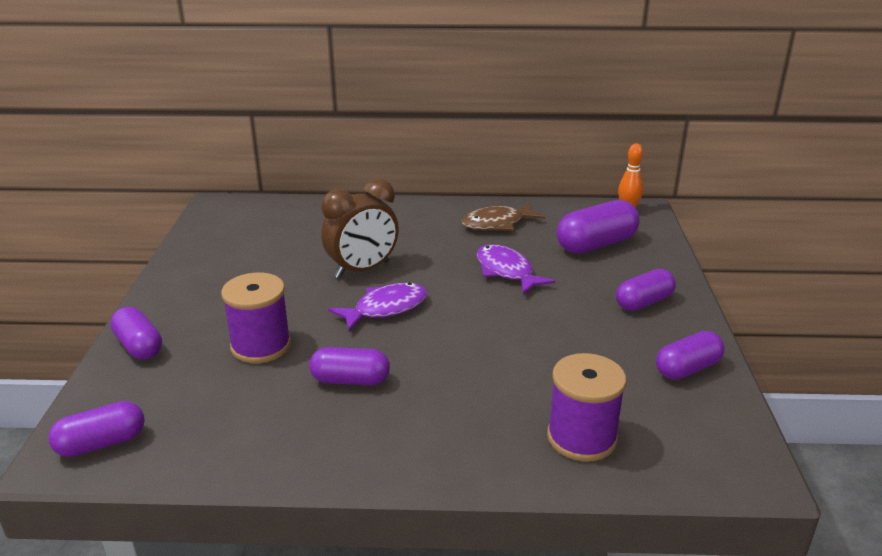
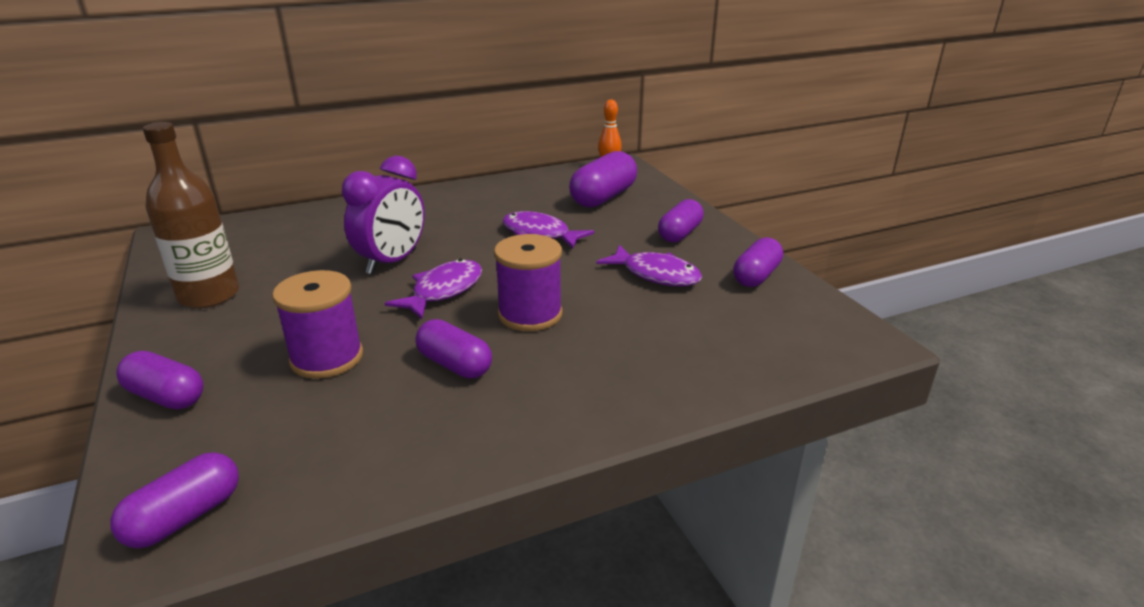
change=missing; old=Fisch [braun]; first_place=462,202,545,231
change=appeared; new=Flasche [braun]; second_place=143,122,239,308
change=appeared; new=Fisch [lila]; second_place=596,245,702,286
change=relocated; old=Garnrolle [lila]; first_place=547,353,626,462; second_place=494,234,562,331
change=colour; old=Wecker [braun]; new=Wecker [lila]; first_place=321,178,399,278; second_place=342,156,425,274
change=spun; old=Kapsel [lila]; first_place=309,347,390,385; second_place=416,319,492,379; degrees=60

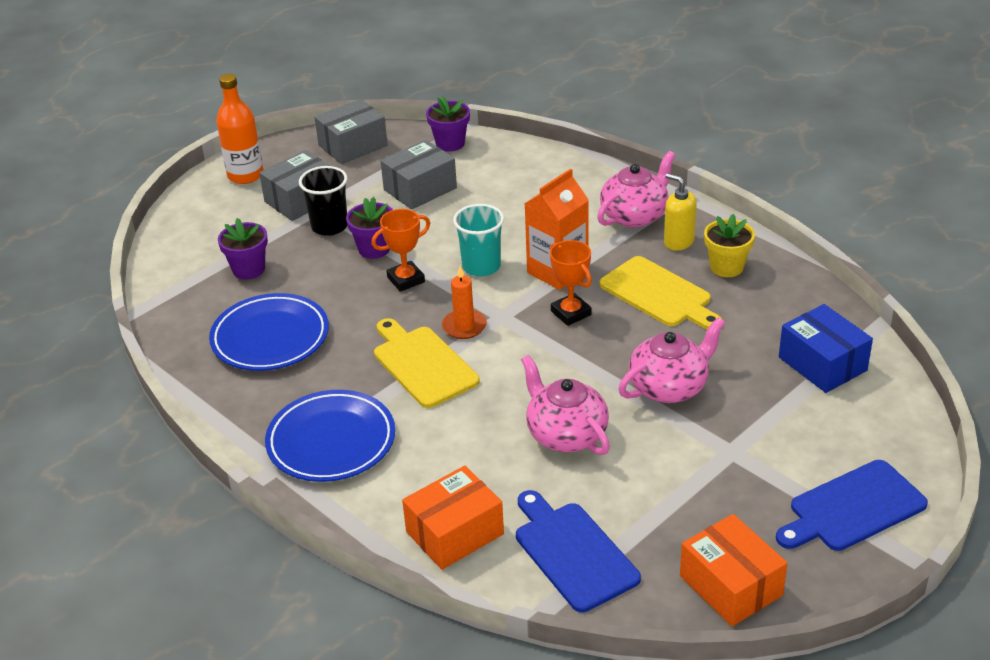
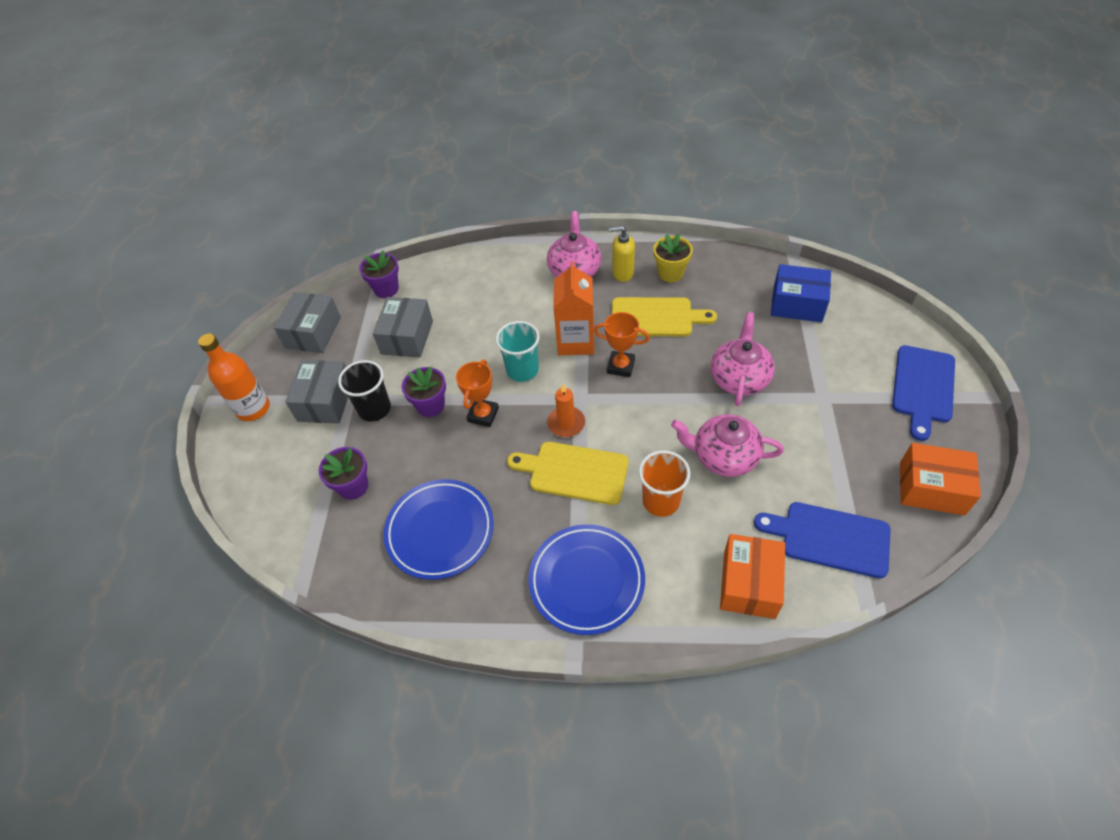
change=appeared; new=Becher [orange]; second_place=639,450,690,517

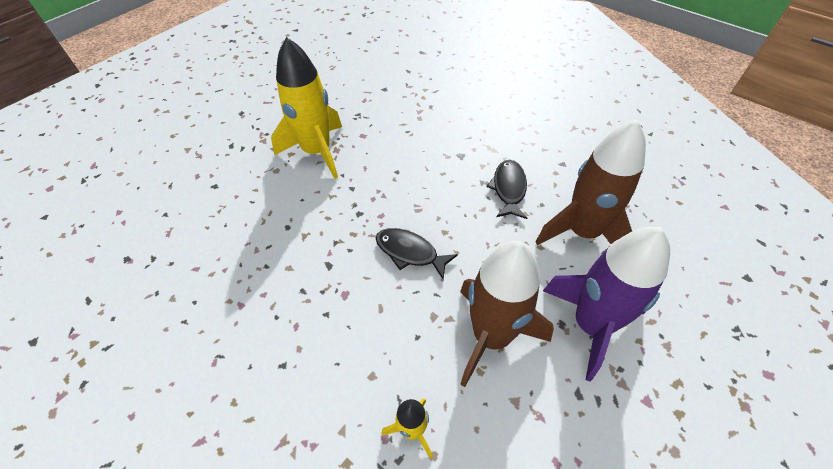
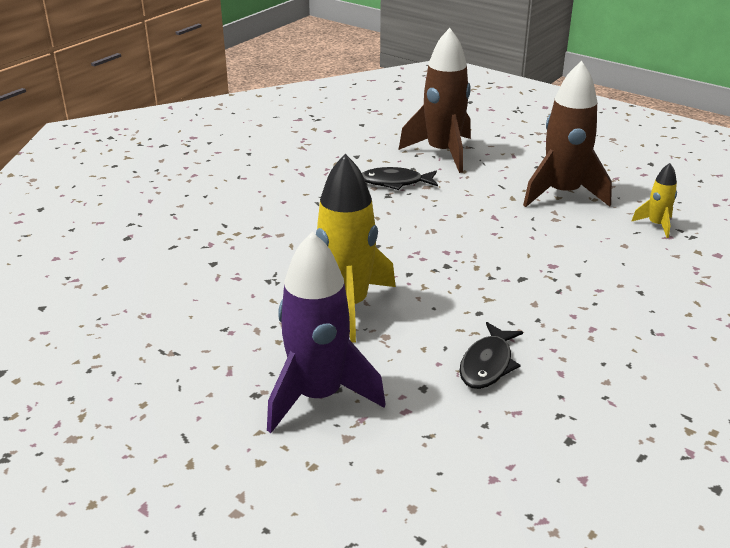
change=relocated; old=Fisch [schwarz]; first_place=376,228,458,279; second_place=460,322,523,389
change=relocated; old=Rakete [lila]; first_place=543,227,670,382; second_place=267,232,386,433

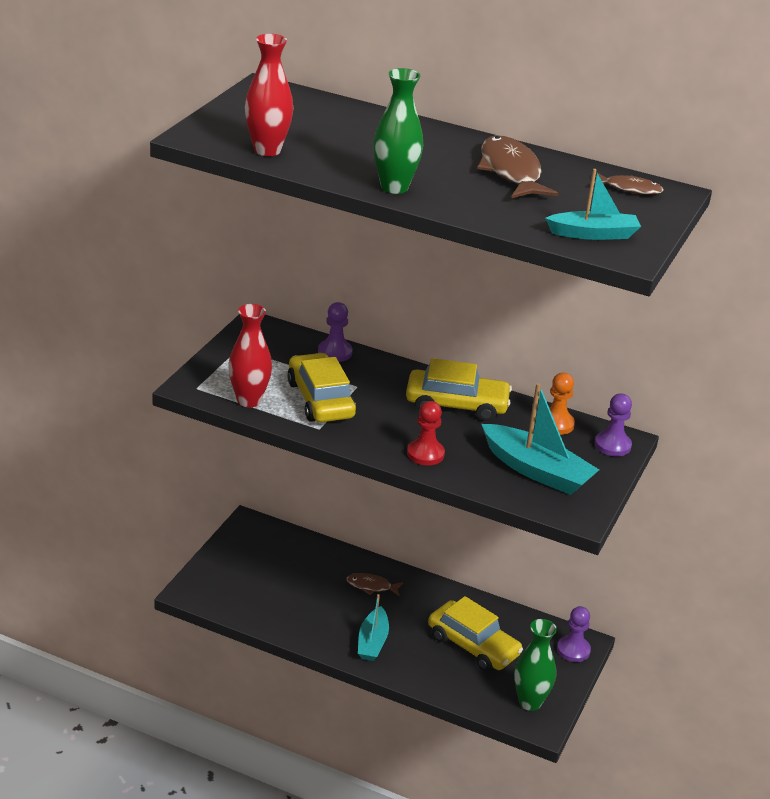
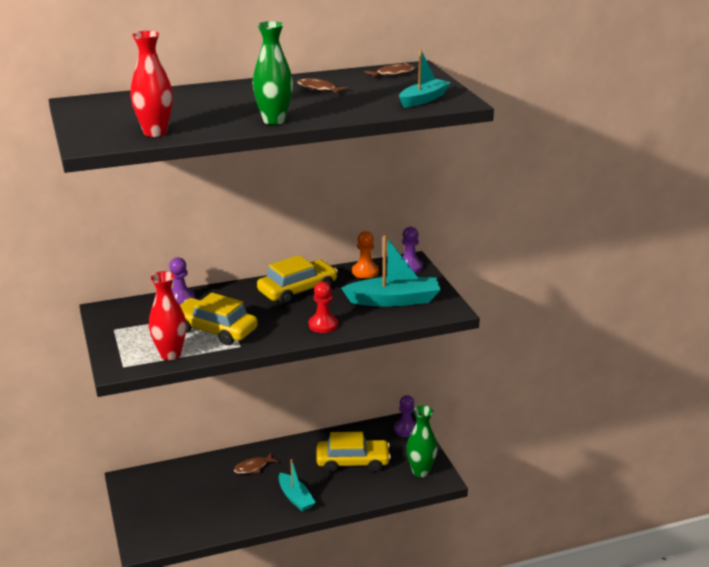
change=size; old=Fisch [braun]; first_place=477,135,559,198; second_place=297,78,349,94; factor=0.55

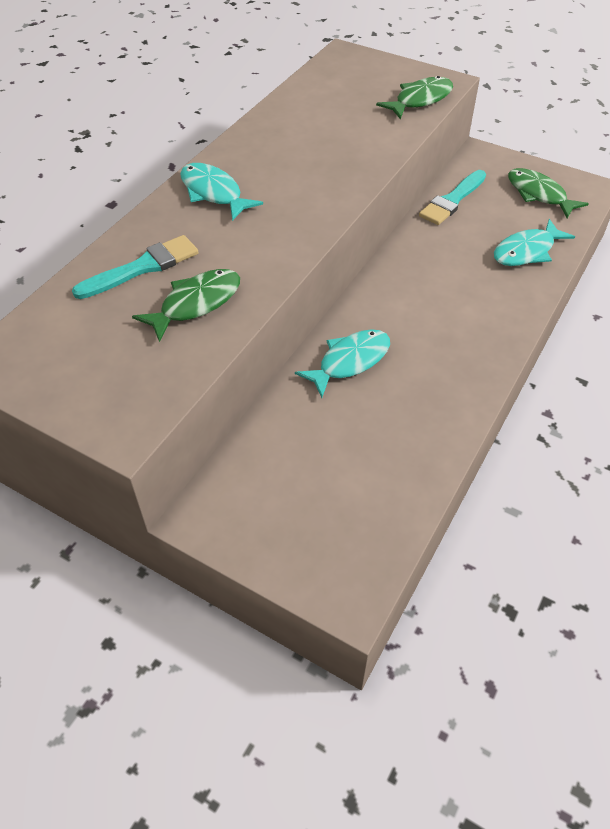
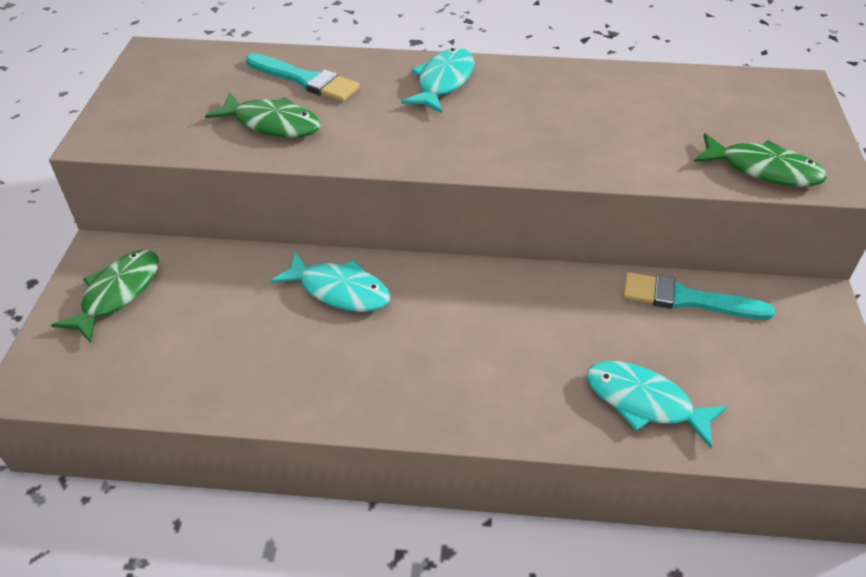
change=relocated; old=Fisch [grün]; first_place=508,168,589,218; second_place=51,250,159,343

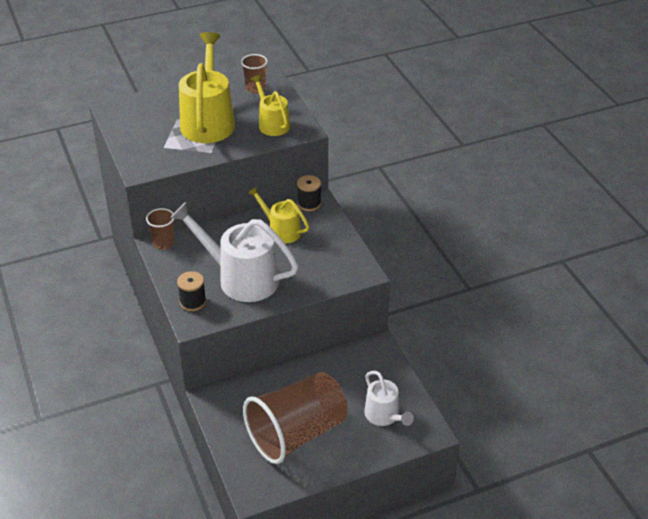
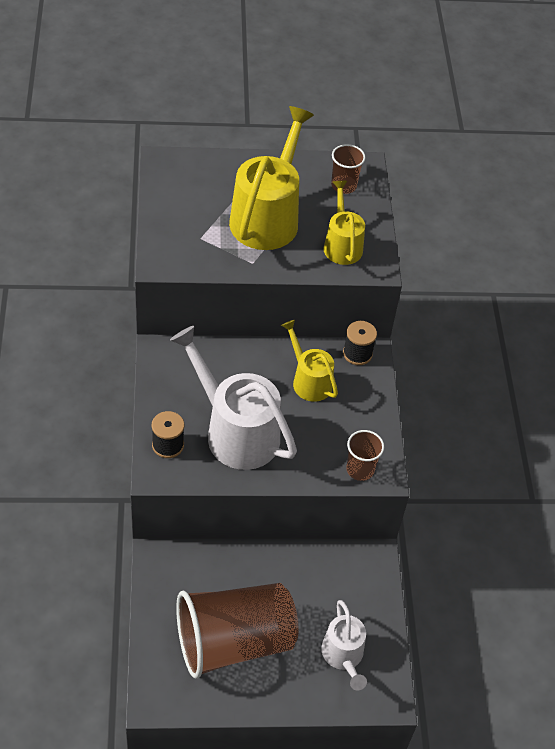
change=relocated; old=Becher [braun]; first_place=146,208,175,250; second_place=346,430,384,481

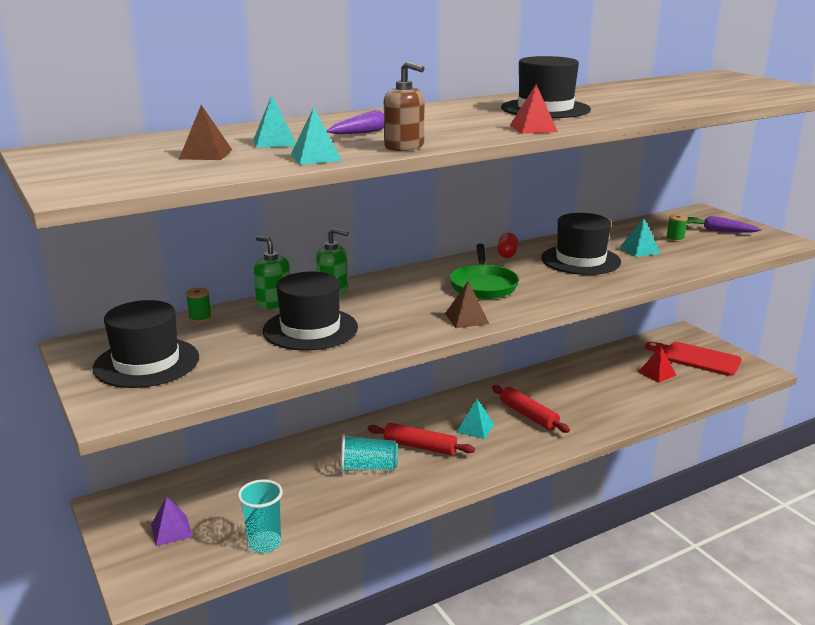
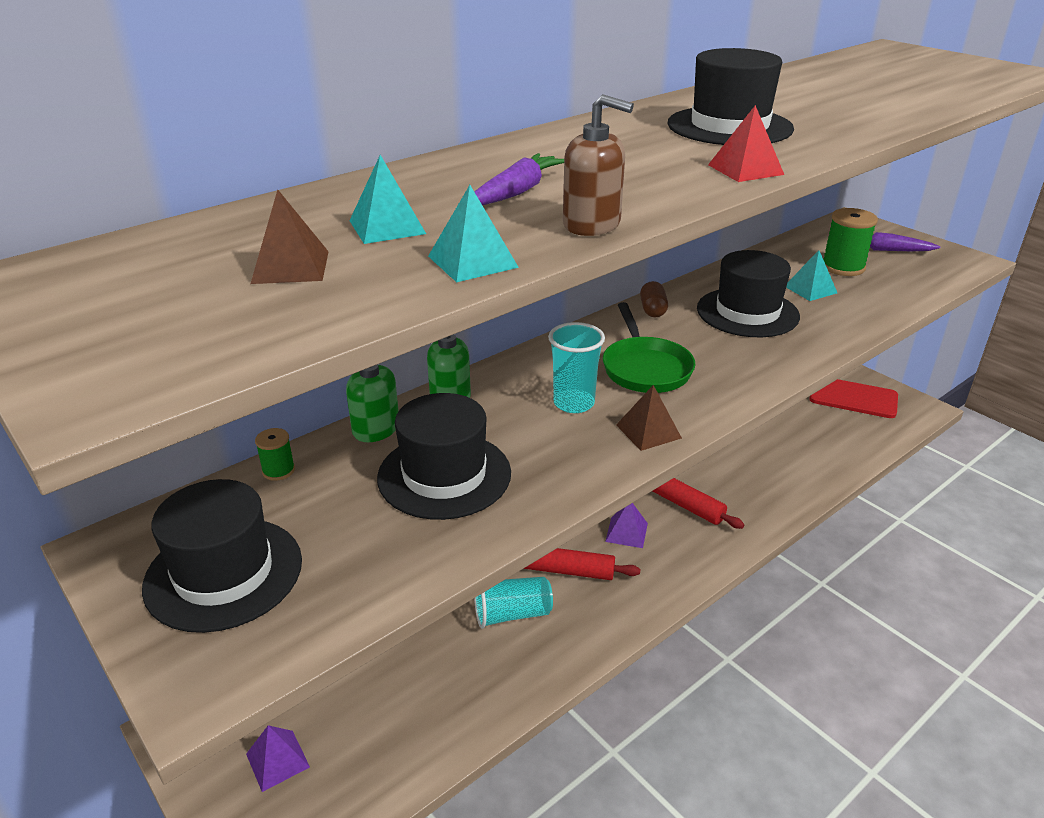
change=missing; old=Pyramide [rot]; first_place=638,347,676,383
change=relocated; old=Becher [türkis]; first_place=238,479,283,553; second_place=548,322,605,413
change=colour; old=Pyramide [türkis]; new=Pyramide [lila]; first_place=457,398,494,439; second_place=605,503,648,548
change=colour; old=Kapsel [rot]; new=Kapsel [braun]; first_place=498,233,518,258; second_place=640,281,668,317
change=size; old=Garnrolle [grün]; first_place=666,214,688,242; second_place=823,208,878,276; factor=1.89

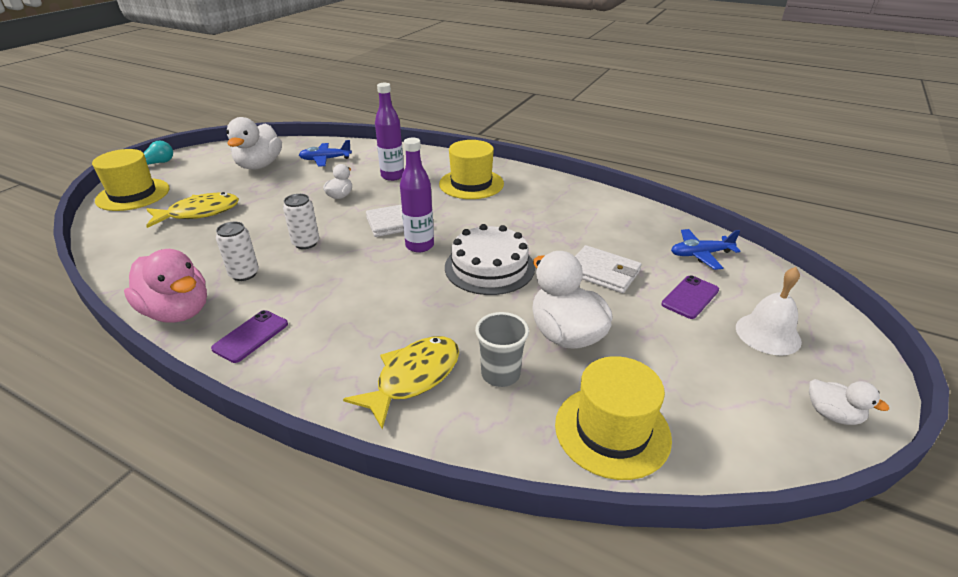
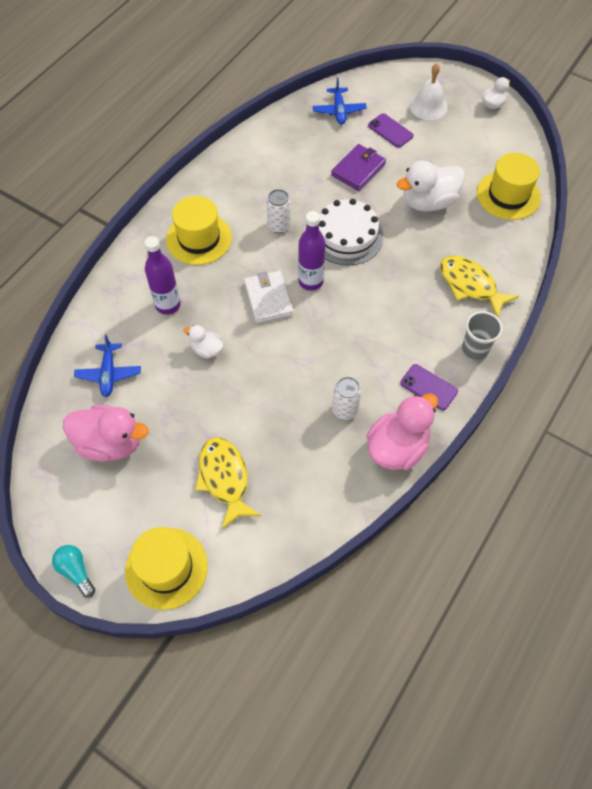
change=relocated; old=Dose [weiß]; first_place=283,194,319,249; second_place=266,189,291,233
change=relocated; old=Becher [grau]; first_place=475,312,529,387; second_place=462,311,503,360
change=colour; old=Ente [weiß]; new=Ente [rosa]; first_place=226,117,282,170; second_place=63,405,149,461
change=colour; old=Geldbörse [weiß]; new=Geldbörse [lila]; first_place=575,245,642,293; second_place=331,144,386,191

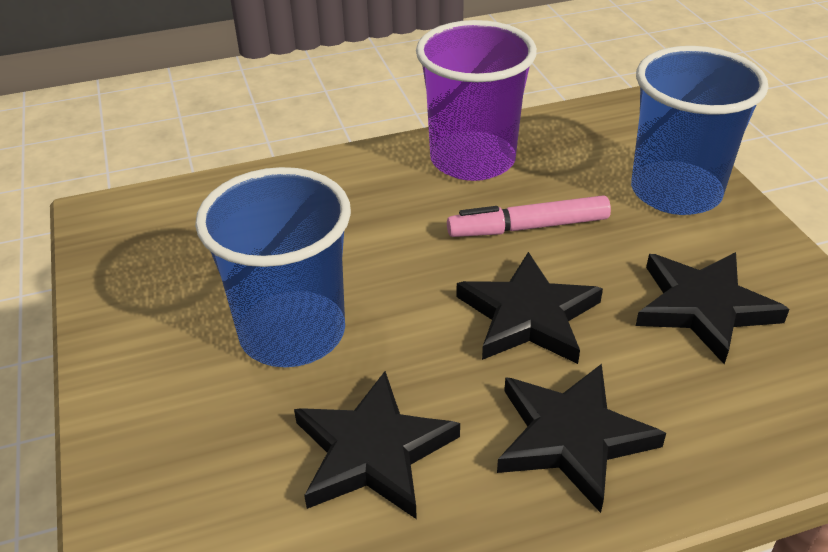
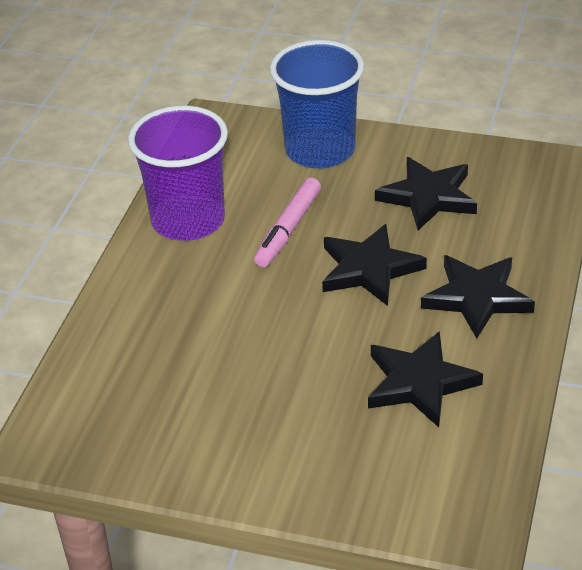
change=missing; old=Becher [blau]; first_place=195,167,351,367

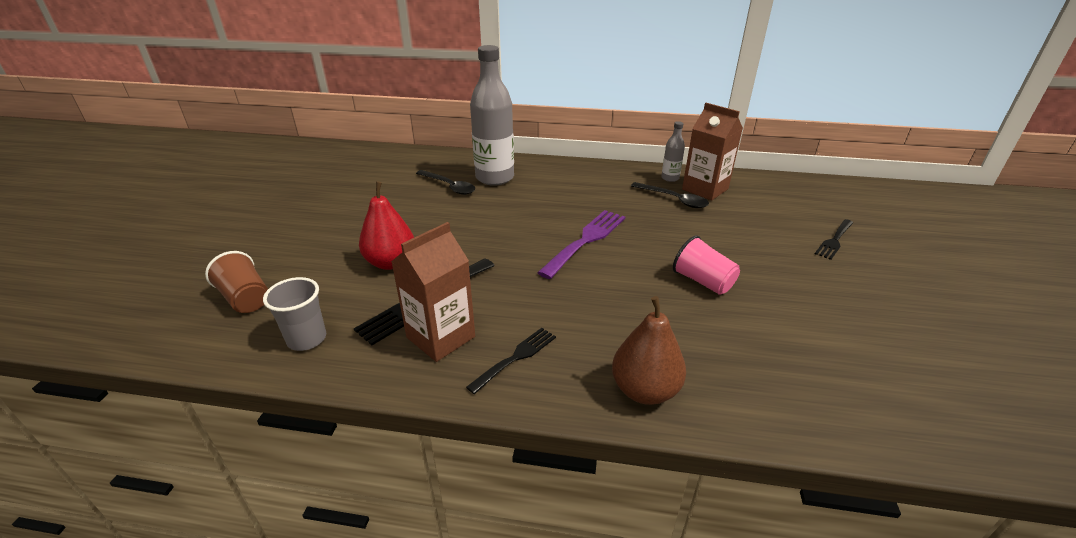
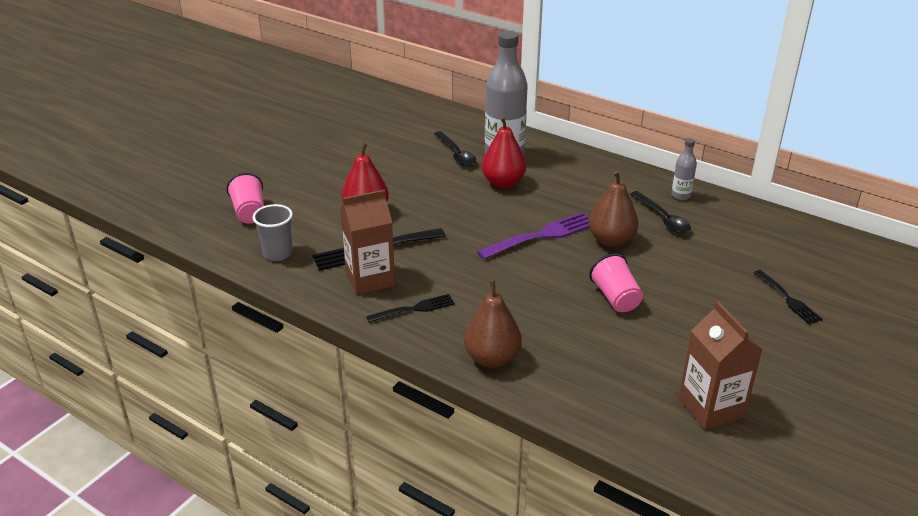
change=appeared; new=Birne [rot]; second_place=482,117,526,188
change=appeared; new=Birne [braun]; second_place=589,171,638,247
change=relocated; old=Getränkekarton [braun]; first_place=682,103,743,200; second_place=678,301,763,430
change=colour; old=Becher [braun]; new=Becher [rosa]; first_place=205,251,268,313; second_place=226,173,264,224
change=spun; old=Gabel [schwarz]; first_place=815,219,853,260; second_place=754,270,823,325; degrees=-90

